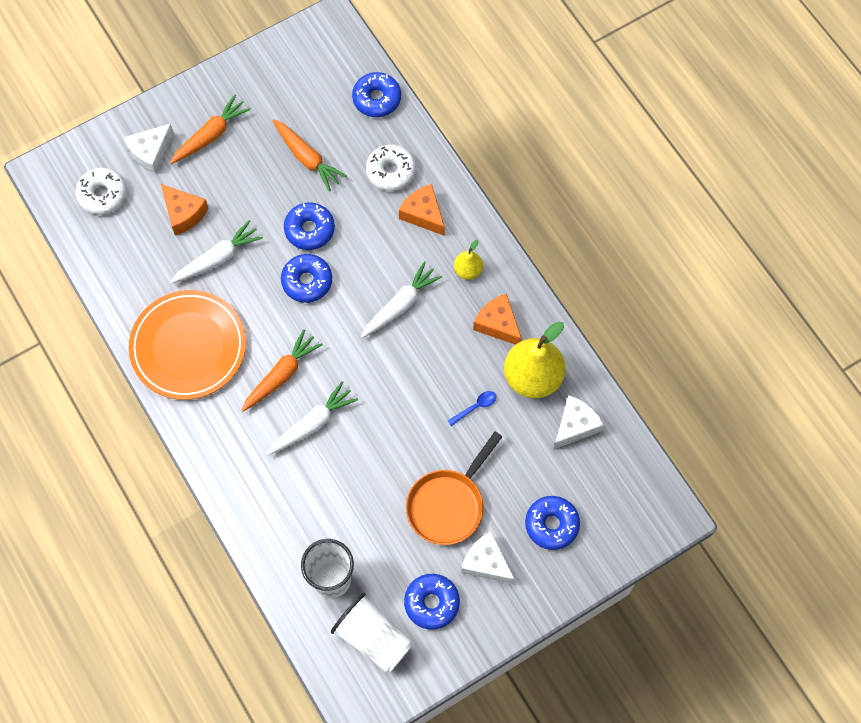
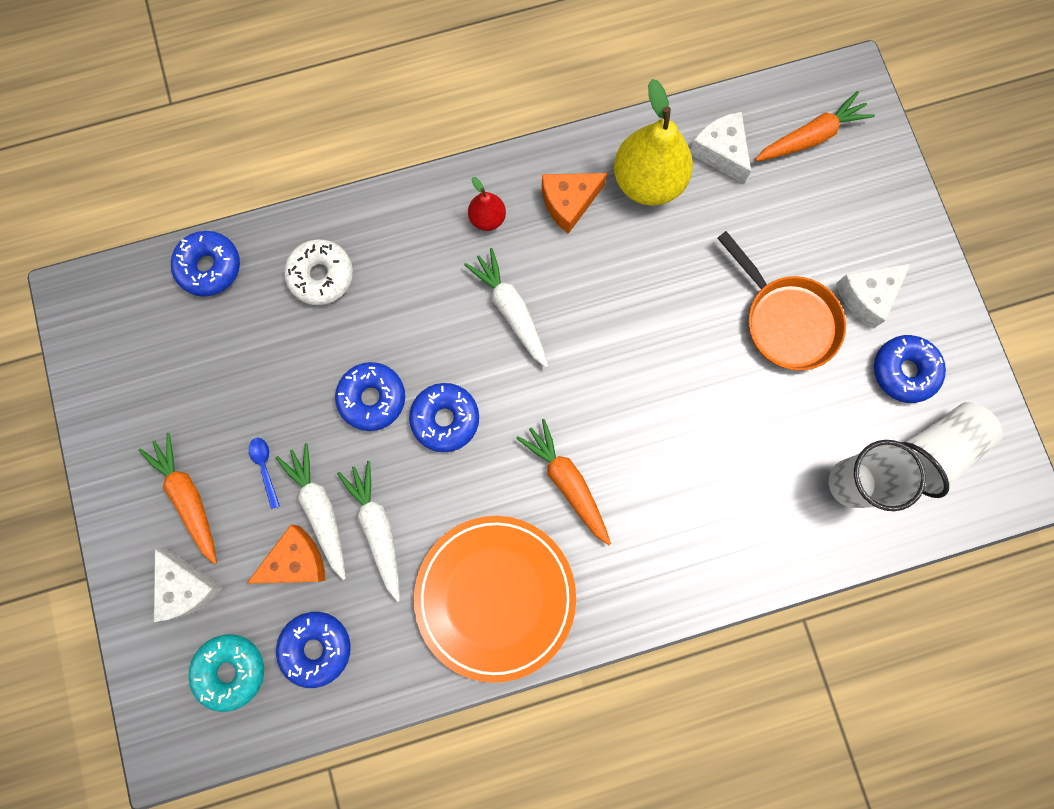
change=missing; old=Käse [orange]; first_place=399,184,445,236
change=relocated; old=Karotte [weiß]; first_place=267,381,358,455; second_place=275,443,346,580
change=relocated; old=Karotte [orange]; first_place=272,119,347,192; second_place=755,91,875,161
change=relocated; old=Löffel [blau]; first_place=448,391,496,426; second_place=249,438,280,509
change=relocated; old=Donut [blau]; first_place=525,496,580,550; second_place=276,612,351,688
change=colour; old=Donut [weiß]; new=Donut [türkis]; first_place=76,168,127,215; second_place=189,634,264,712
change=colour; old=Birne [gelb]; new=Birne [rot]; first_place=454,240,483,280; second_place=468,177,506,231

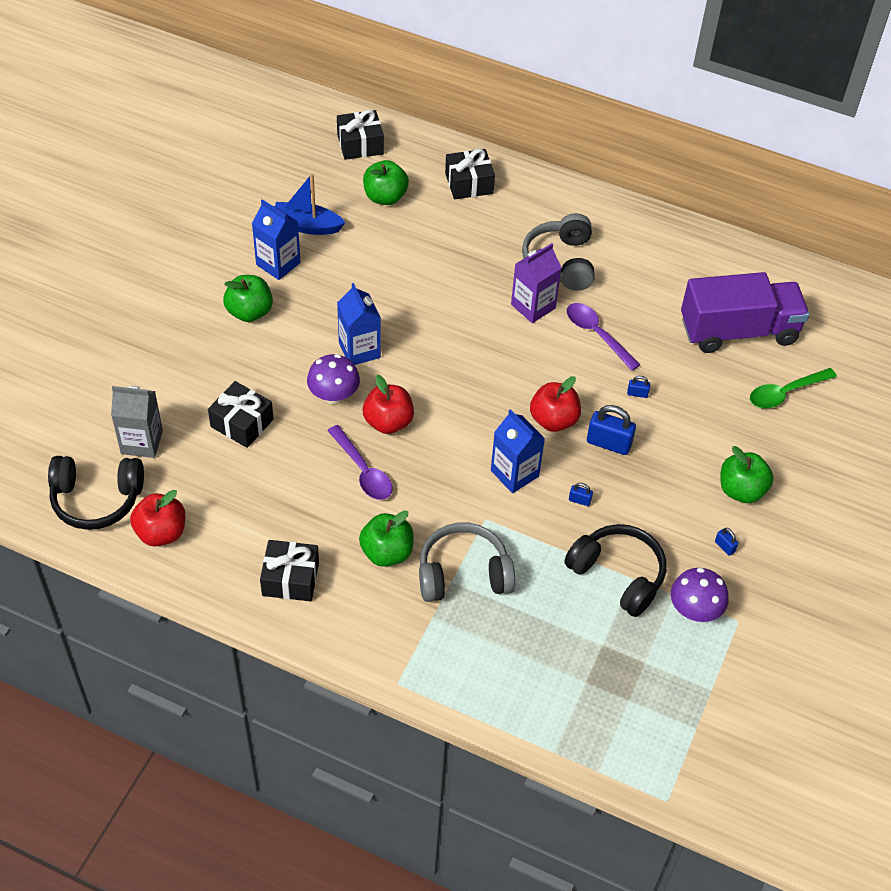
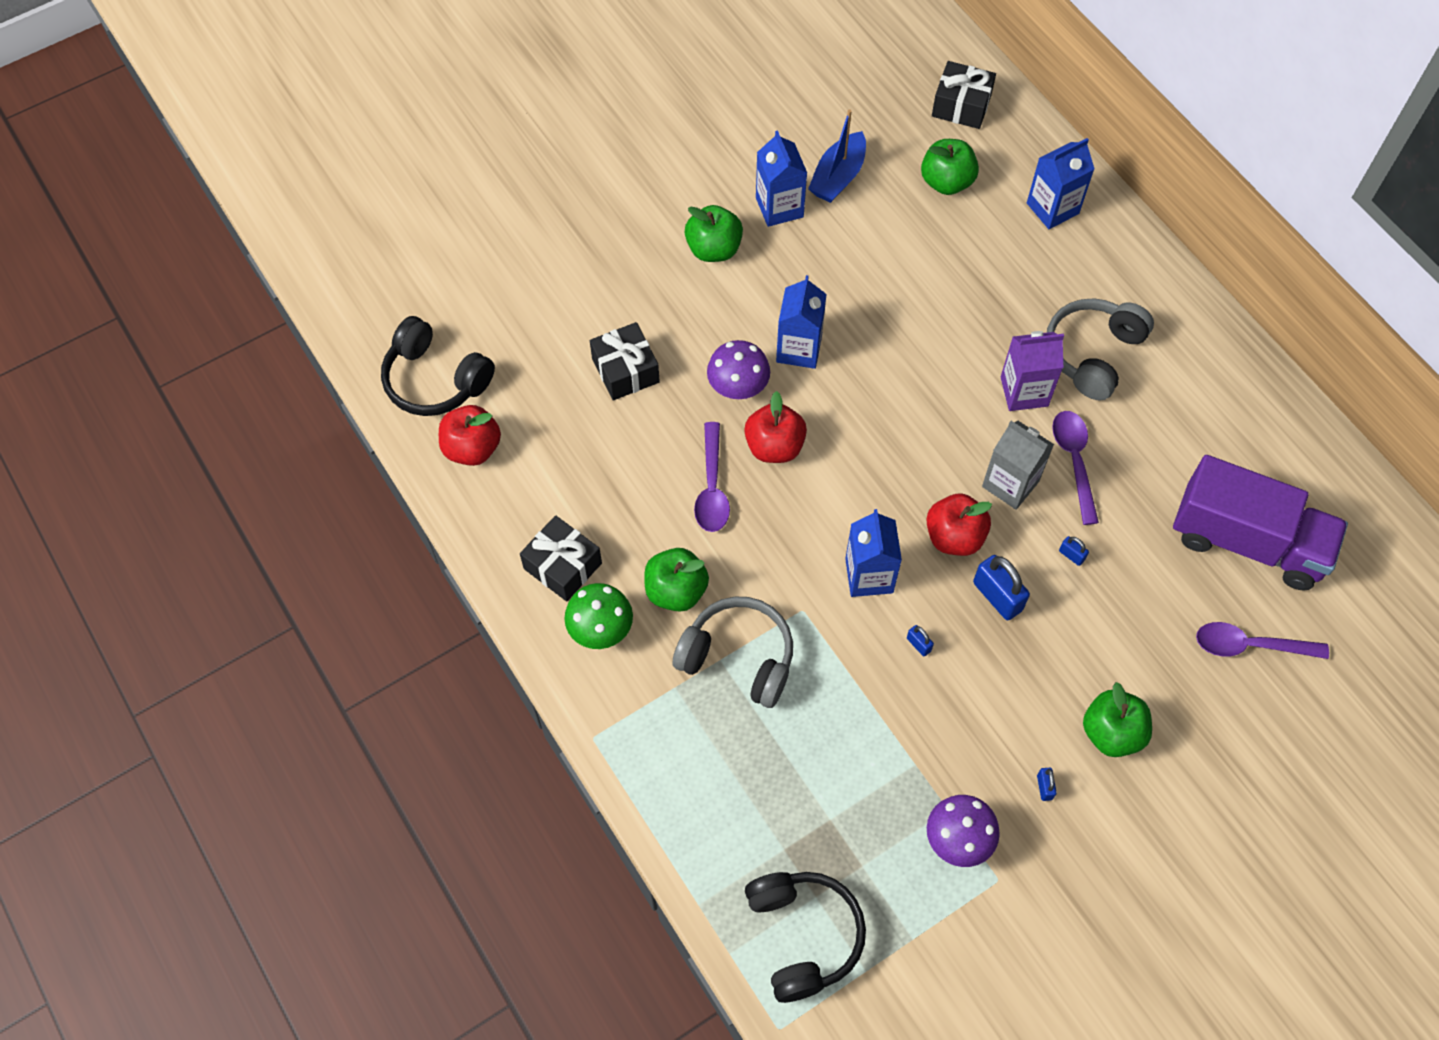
change=appeared; new=Pilz [grün]; second_place=564,583,633,649
change=relocated; old=Getränkekarton [grau]; first_place=111,386,163,458; second_place=982,421,1054,510
change=relocated; old=Kopfhörer [schwarz]; first_place=564,524,666,617; second_place=745,872,866,1003
change=exchanged; old=Geschenk [schwarz]; new=Getränkekarton [blau]; first_place=445,149,495,199; second_place=1027,138,1094,229
change=colour; old=Löffel [grün]; new=Löffel [lila]; first_place=750,368,837,408; second_place=1196,622,1329,659
change=spun; old=Boot [blau]; first_place=275,173,345,235; second_place=808,110,866,203; degrees=-105

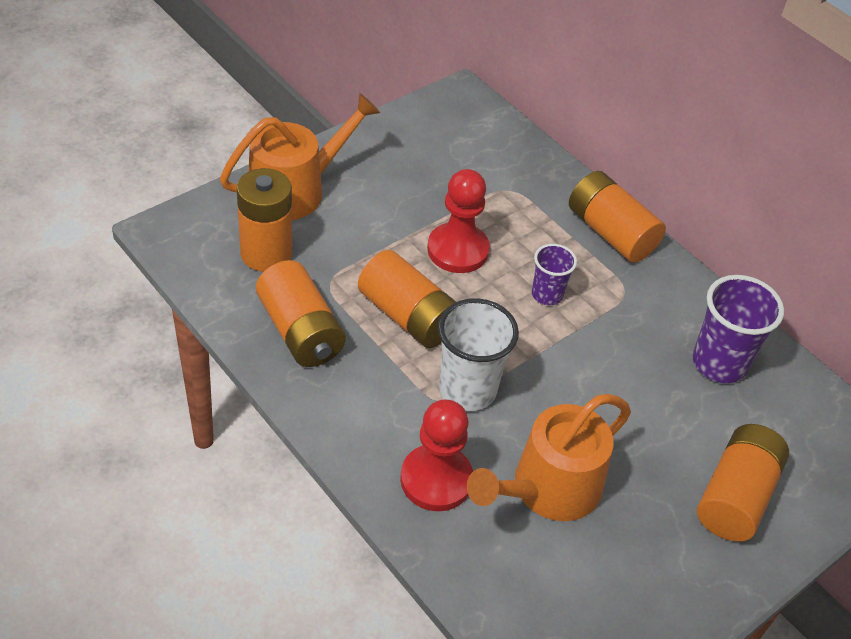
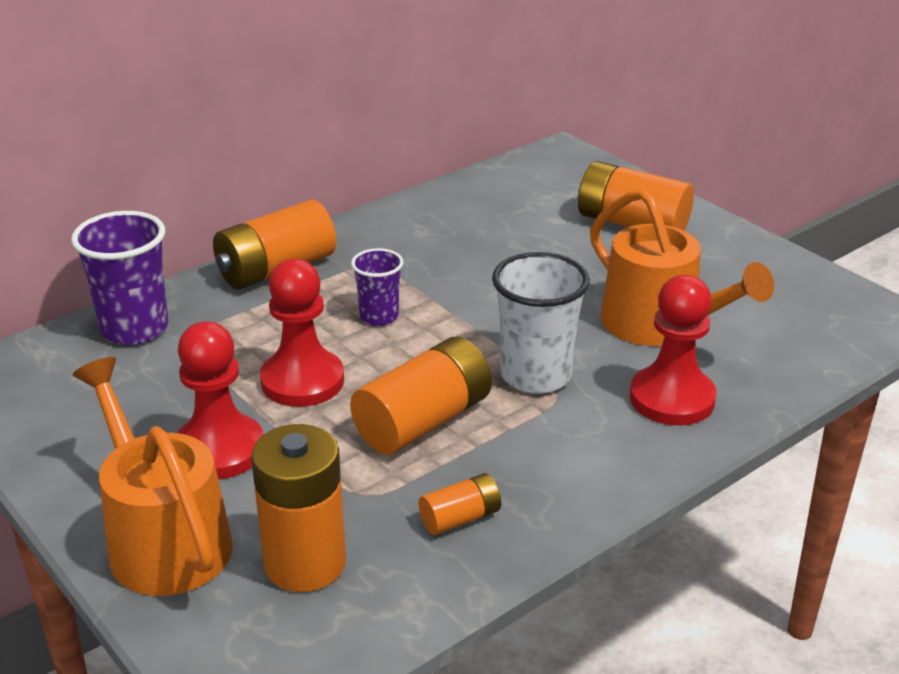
change=appeared; new=Bauer [rot]; second_place=177,322,263,479
change=relocated; old=Becher [lila]; first_place=693,275,784,383; second_place=71,211,168,345
change=size; old=Batterie [orange]; first_place=256,260,346,367; second_place=418,473,501,535; factor=0.52

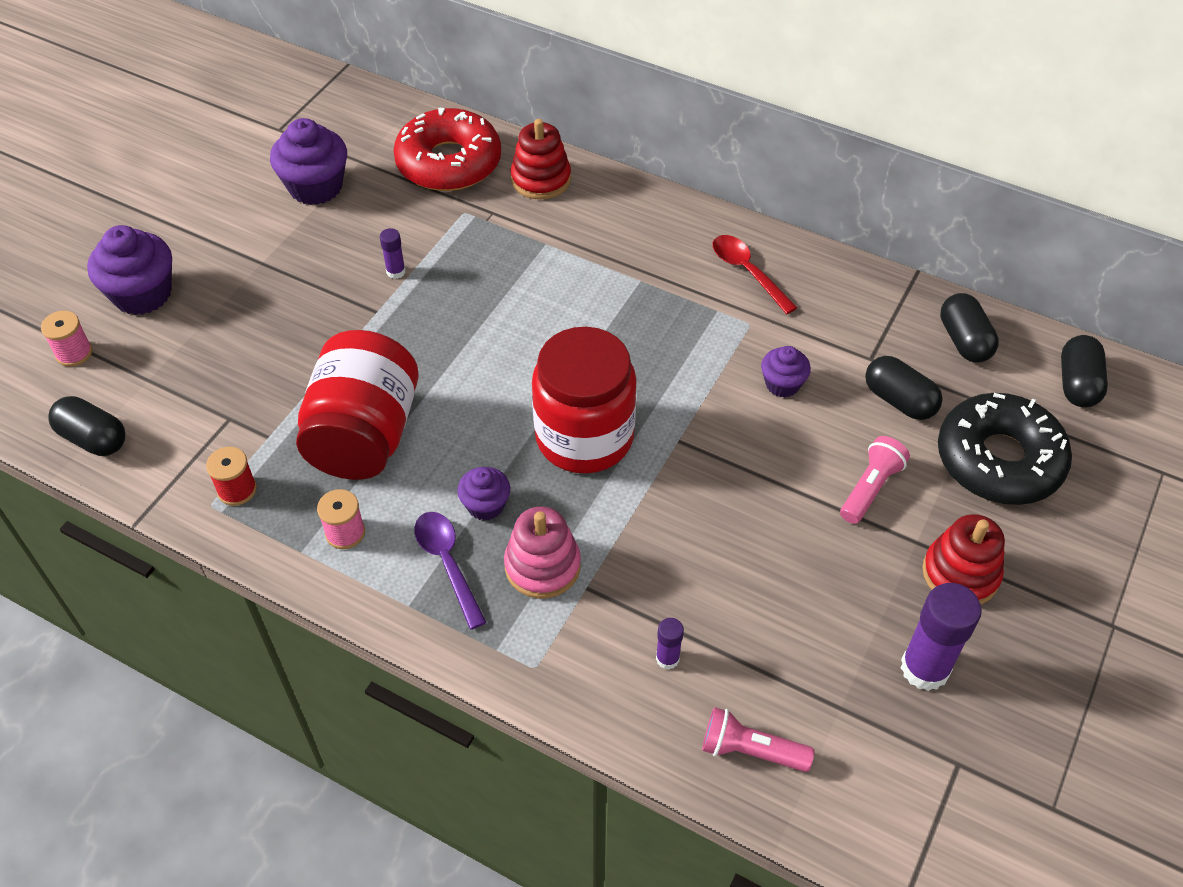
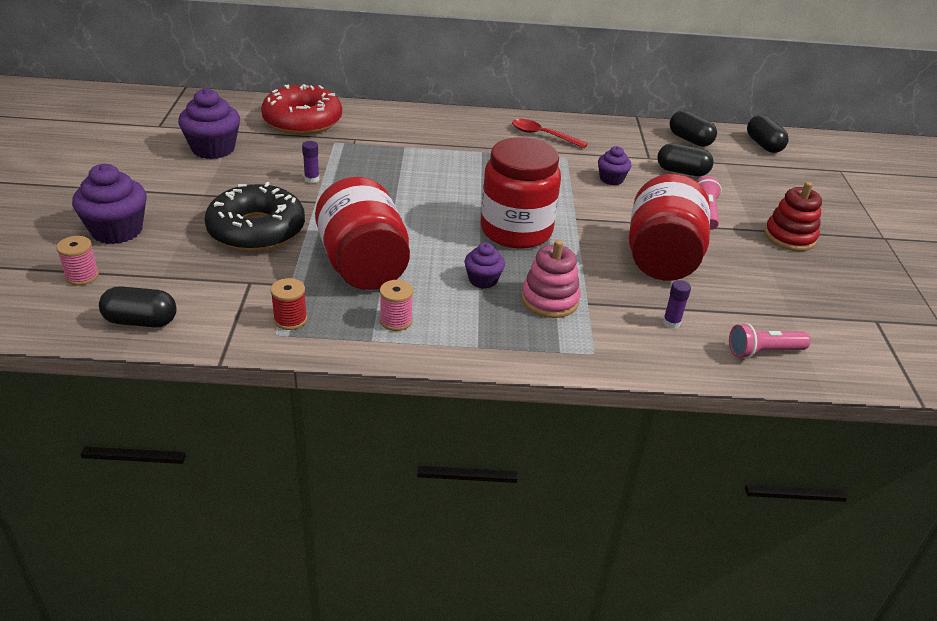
change=missing; old=Löffel [lila]; first_place=414,512,487,629
change=missing; old=Stapelspielzeug [rot]; first_place=511,119,571,200
change=missing; old=Klebestift [lila]; first_place=901,583,982,691
change=appeared; new=Einmachglas [rot]; second_place=629,174,710,281
change=relocated; old=Donut [schwarz]; first_place=938,393,1072,505; second_place=205,182,305,251

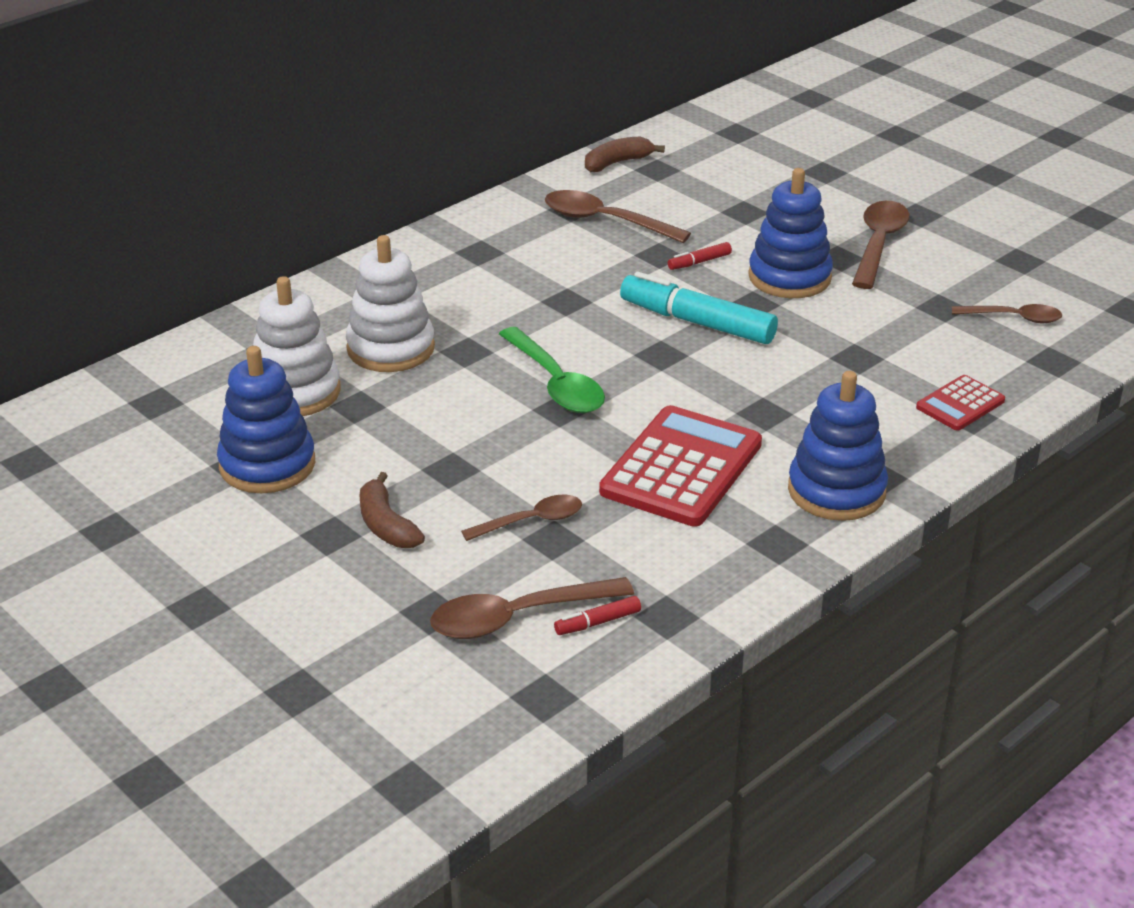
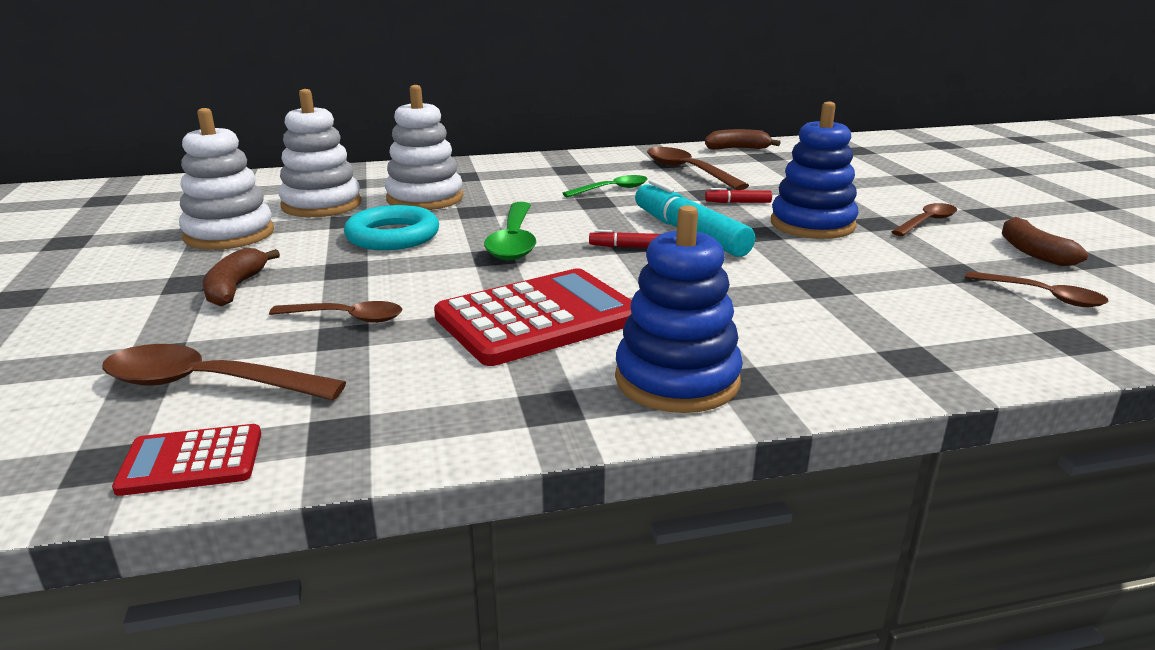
change=appeared; new=Ring [türkis]; second_place=344,205,439,250
change=appeared; new=Löffel [grün]; second_place=563,175,648,197
change=appeared; new=Banane [braun]; second_place=1002,217,1089,266
change=relocated; old=Filzstift [rot]; first_place=554,596,641,635; second_place=589,230,660,248
change=relocated; old=Taschenrechner [rot]; first_place=916,375,1005,431; second_place=112,424,261,496
change=colour; old=Stapelspielzeug [blau]; new=Stapelspielzeug [weiß]; first_place=217,346,315,493; second_place=179,108,274,250
change=size; old=Löffel [braun]; first_place=852,201,910,289; second_place=891,203,957,236; factor=0.64

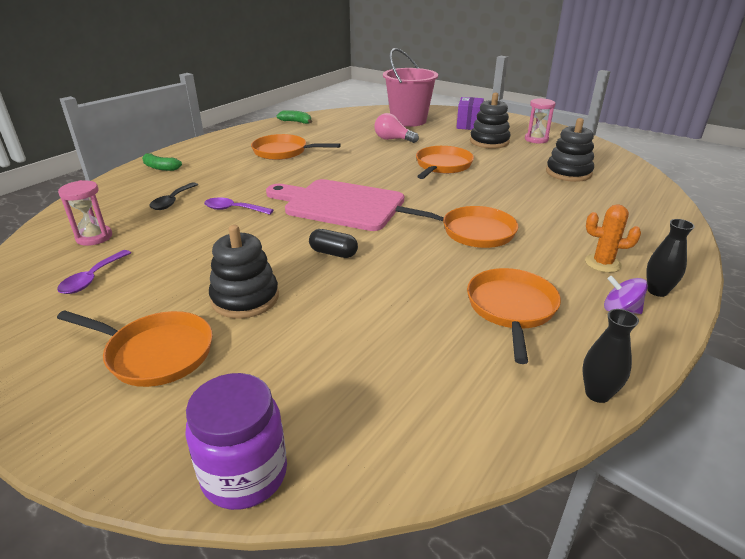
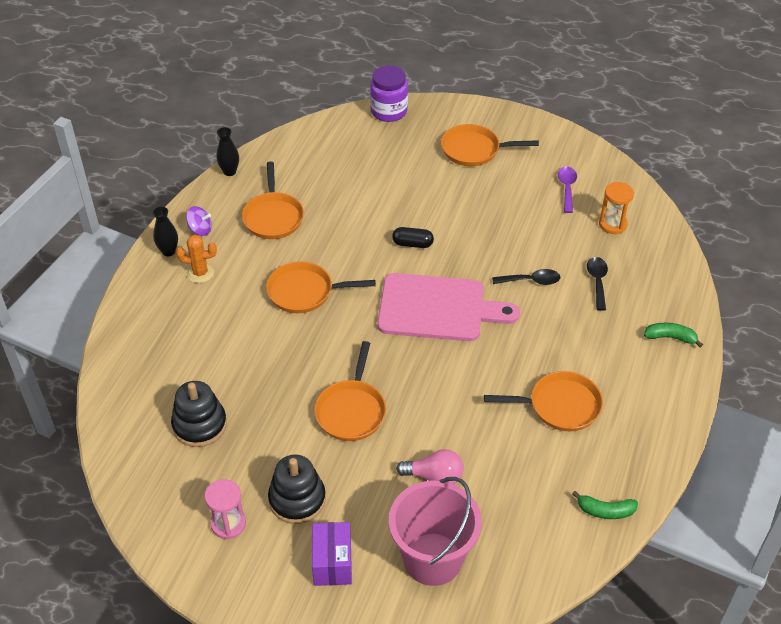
change=missing; old=Stapelspielzeug [schwarz]; first_place=209,225,279,319
change=colour; old=Sanduhr [rosa]; new=Sanduhr [orange]; first_place=58,180,112,246; second_place=599,182,634,234
change=colour; old=Löffel [lila]; new=Löffel [schwarz]; first_place=204,197,273,215; second_place=492,269,561,285

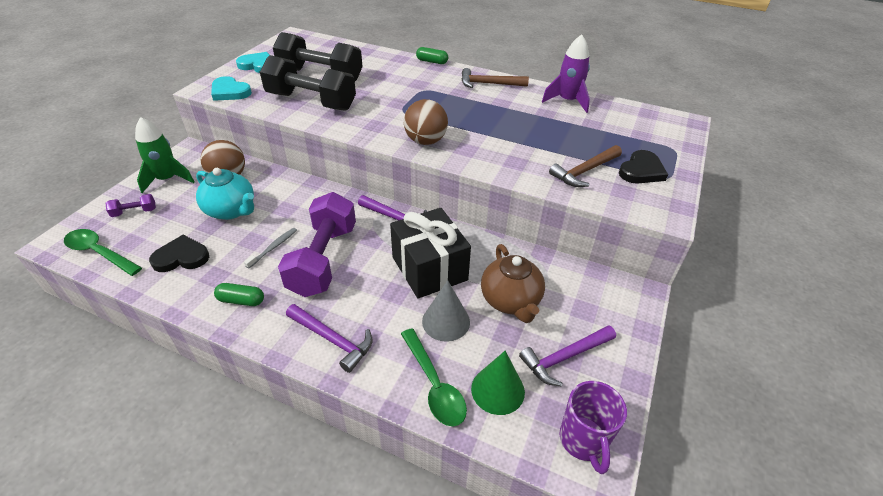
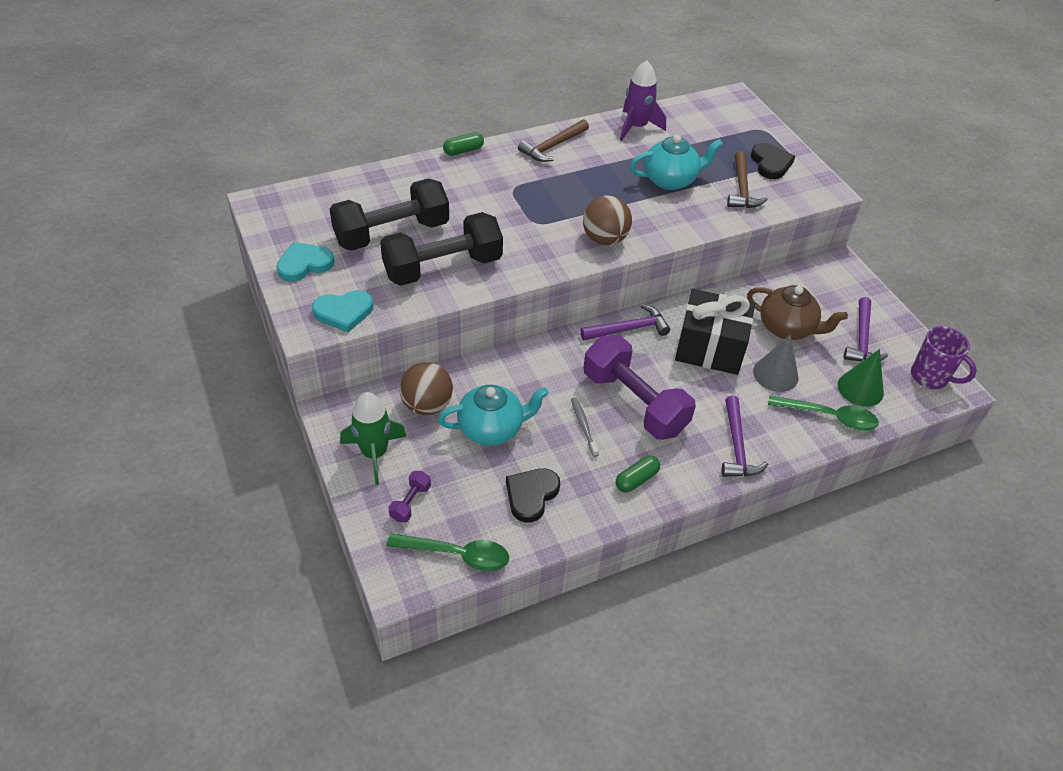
change=appeared; new=Teekanne [türkis]; second_place=630,135,723,190
change=spun; old=Löffel [grün]; first_place=64,229,142,276; second_place=387,533,509,571; degrees=-150
change=spun; old=Hammer [lila]; first_place=286,304,372,373; second_place=722,396,768,477; degrees=105

